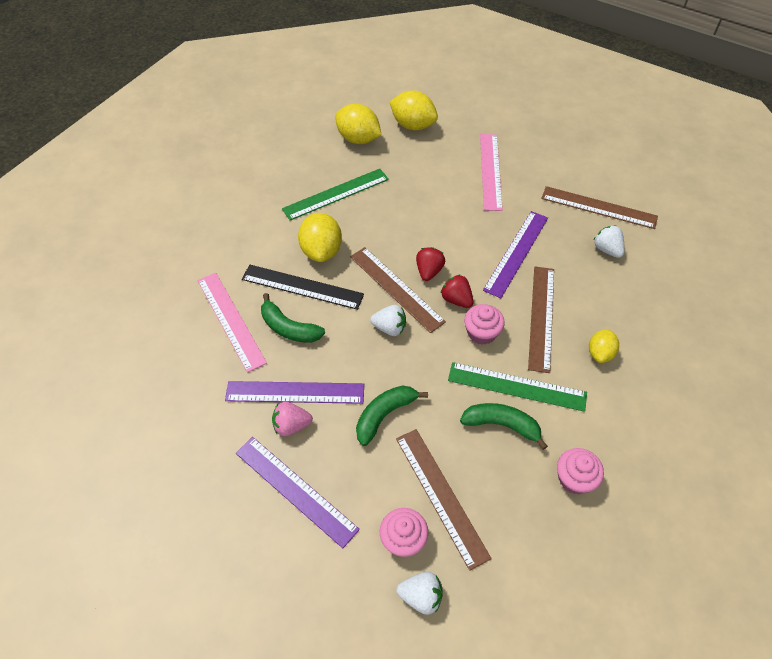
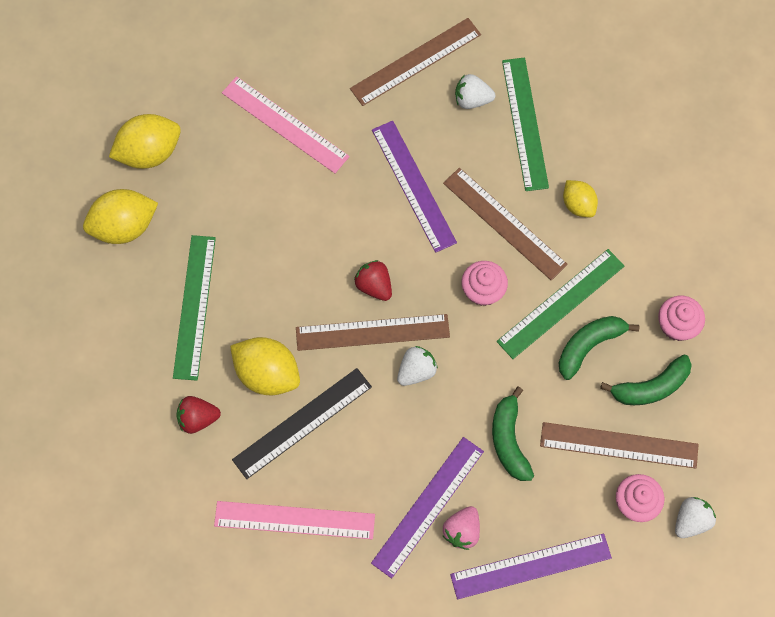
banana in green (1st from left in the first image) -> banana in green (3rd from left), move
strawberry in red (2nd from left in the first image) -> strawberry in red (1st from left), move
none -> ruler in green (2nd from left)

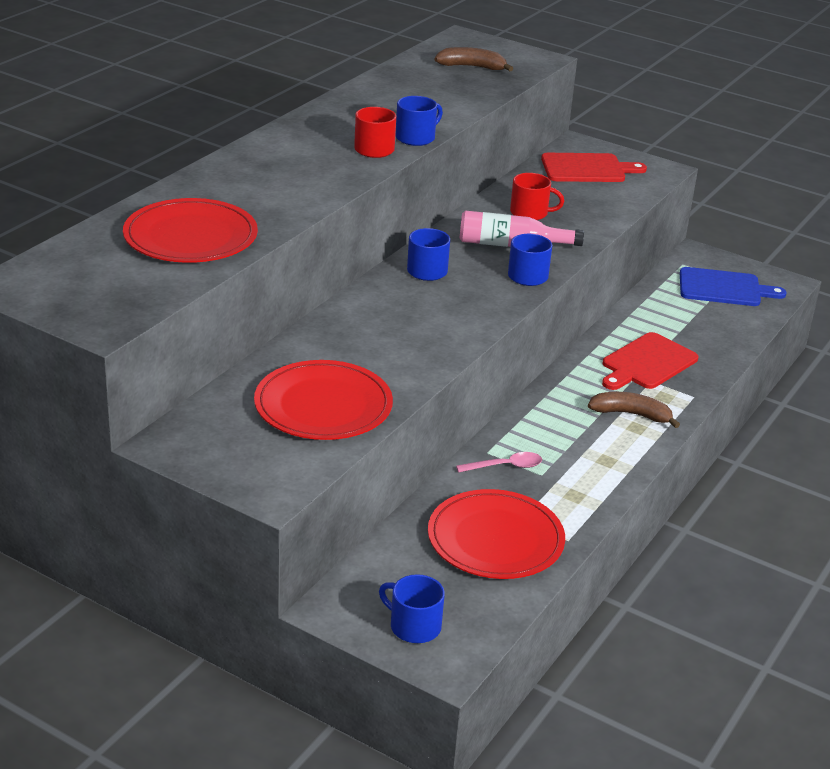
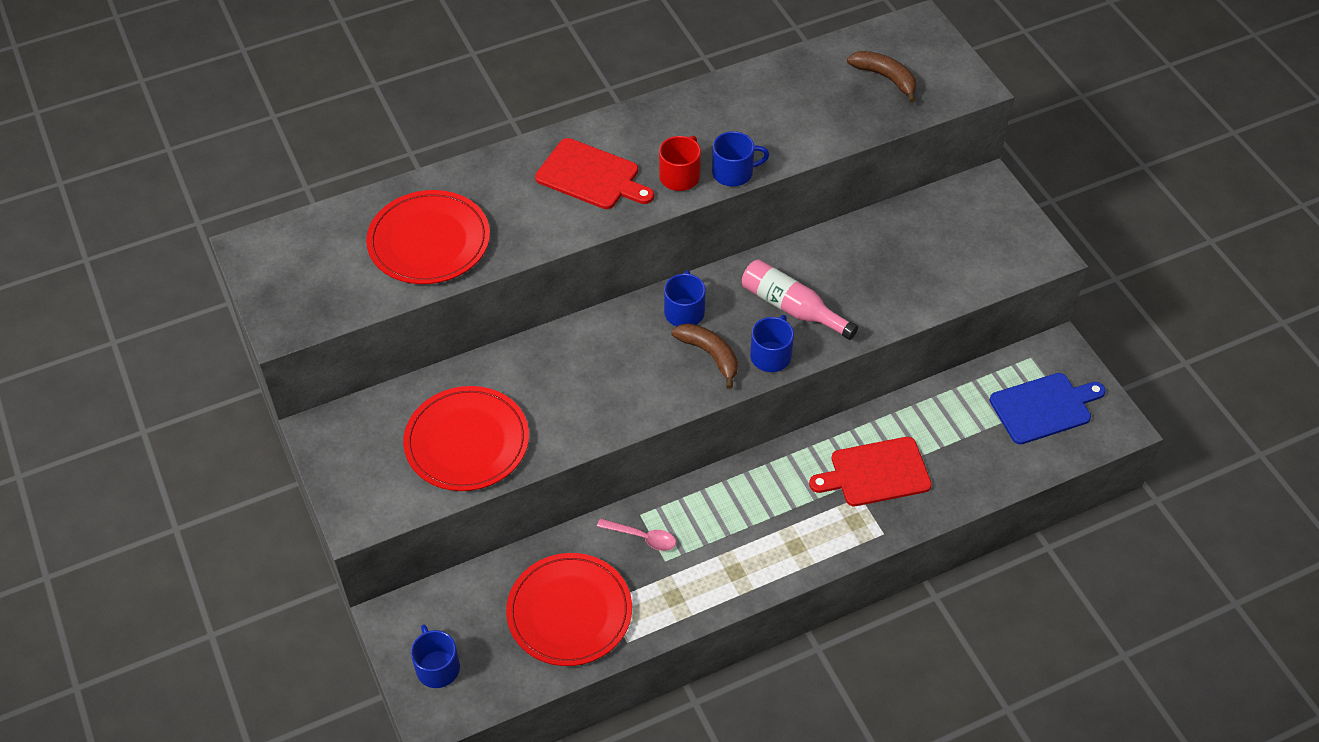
mug in red (2nd from left) -> none
cutting board in red (1st from left), move
banana in brown (2nd from left in the first image) -> banana in brown (1st from left), move
cutting board in blue, 60 degrees counterclockwise

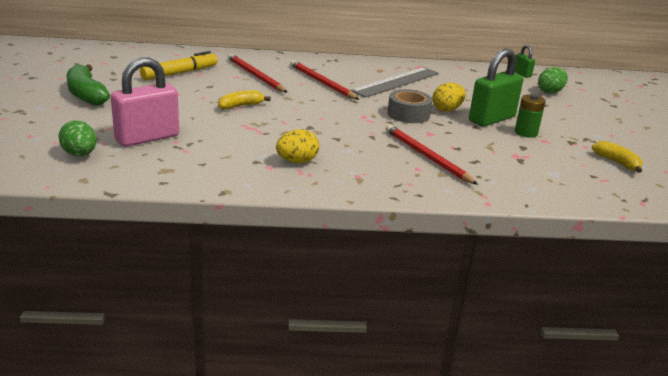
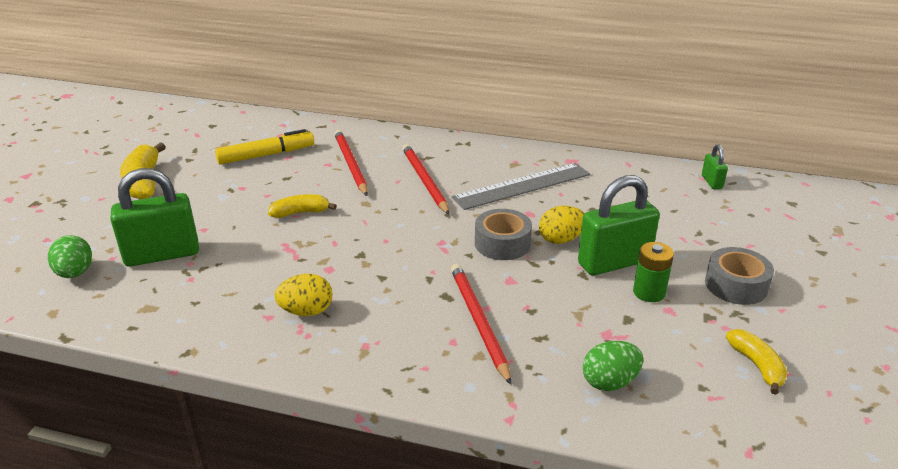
banana in green -> banana in yellow (1st from left)
padlock in pink -> padlock in green (1st from left)
egg in green (2nd from left), move
none -> tape in grey (2nd from left)

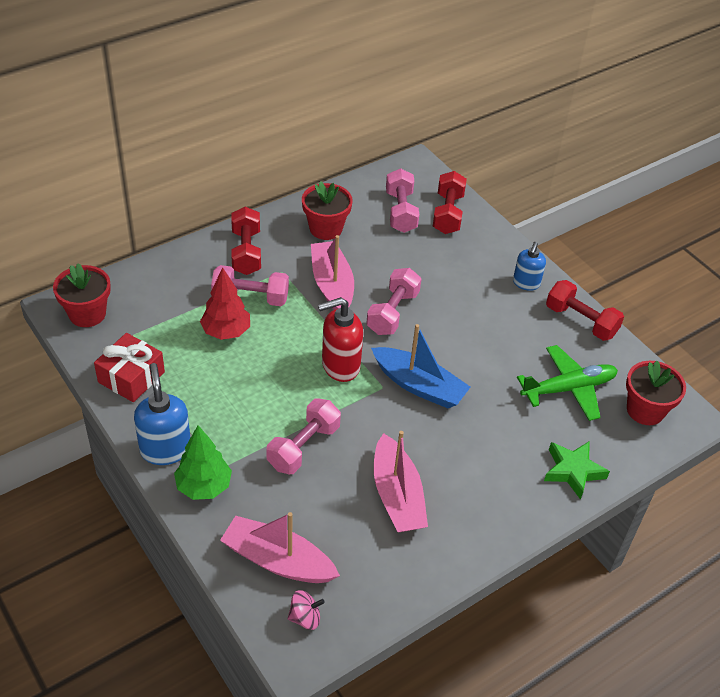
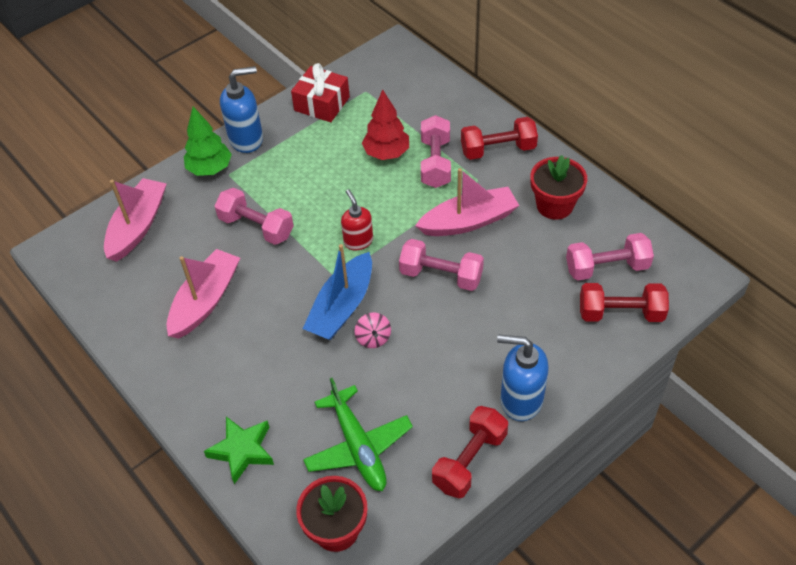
flower pot in red (1st from left) -> none
spinning top in pink, move
soap dispenser in red, x0.65
boat in pink (3rd from left in the first image) -> boat in pink (2nd from left), 135 degrees clockwise
soap dispenser in blue (2nd from left), x1.55

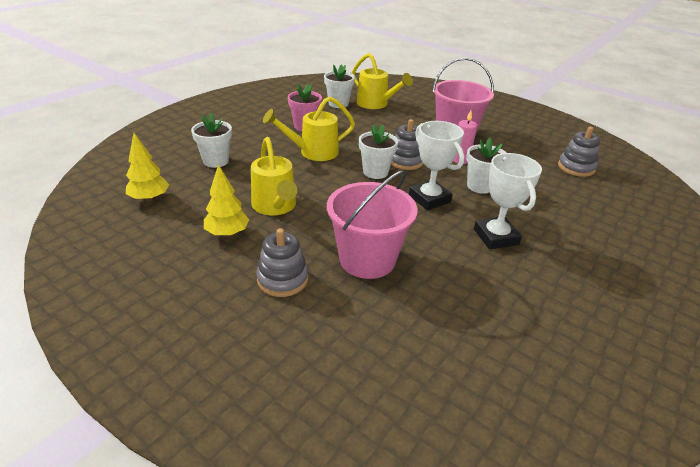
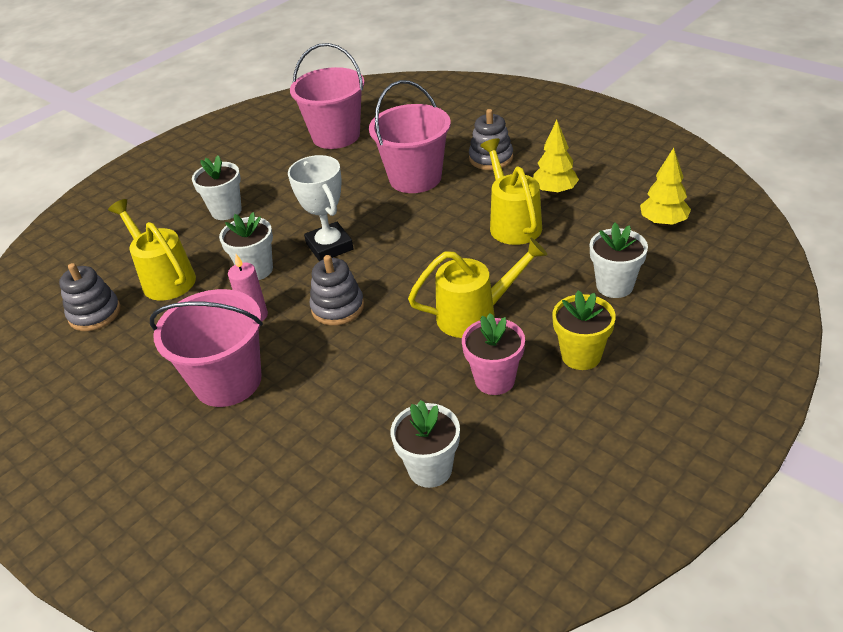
watering can in yellow (3rd from left in the first image) -> watering can in yellow (1st from left), move
flower pot in white (3rd from left in the first image) -> flower pot in white (1st from left), move
trophy in white (2nd from left) -> none
none -> bucket in pink (2nd from left)
none -> flower pot in yellow

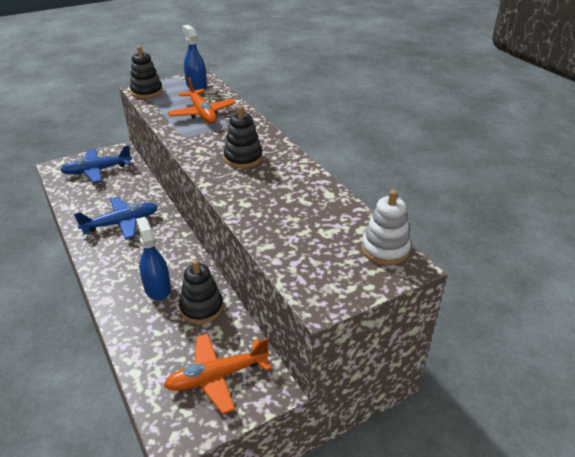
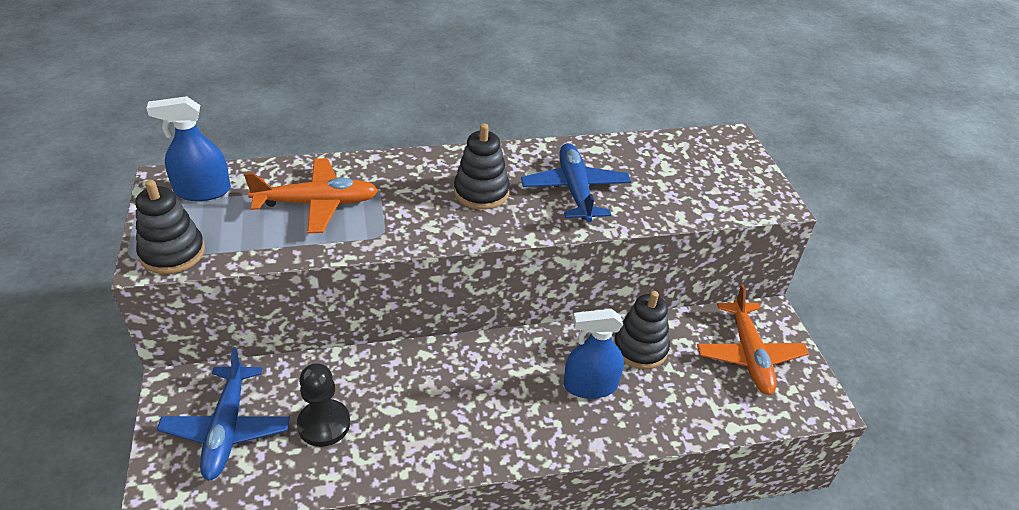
plane in blue (2nd from left), move
stacking toy in white -> none
none -> pawn in black

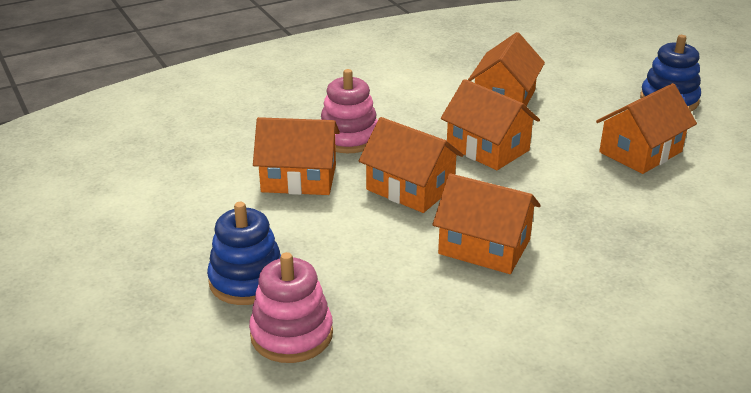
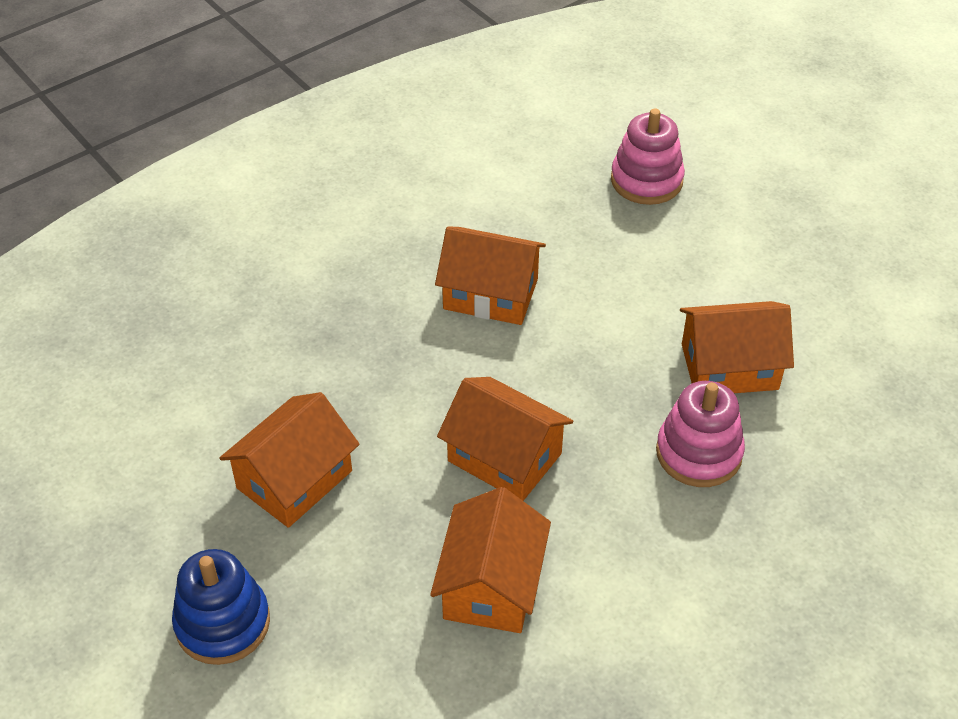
stacking toy in blue (1st from left) -> none
house in orange (2nd from left) -> none

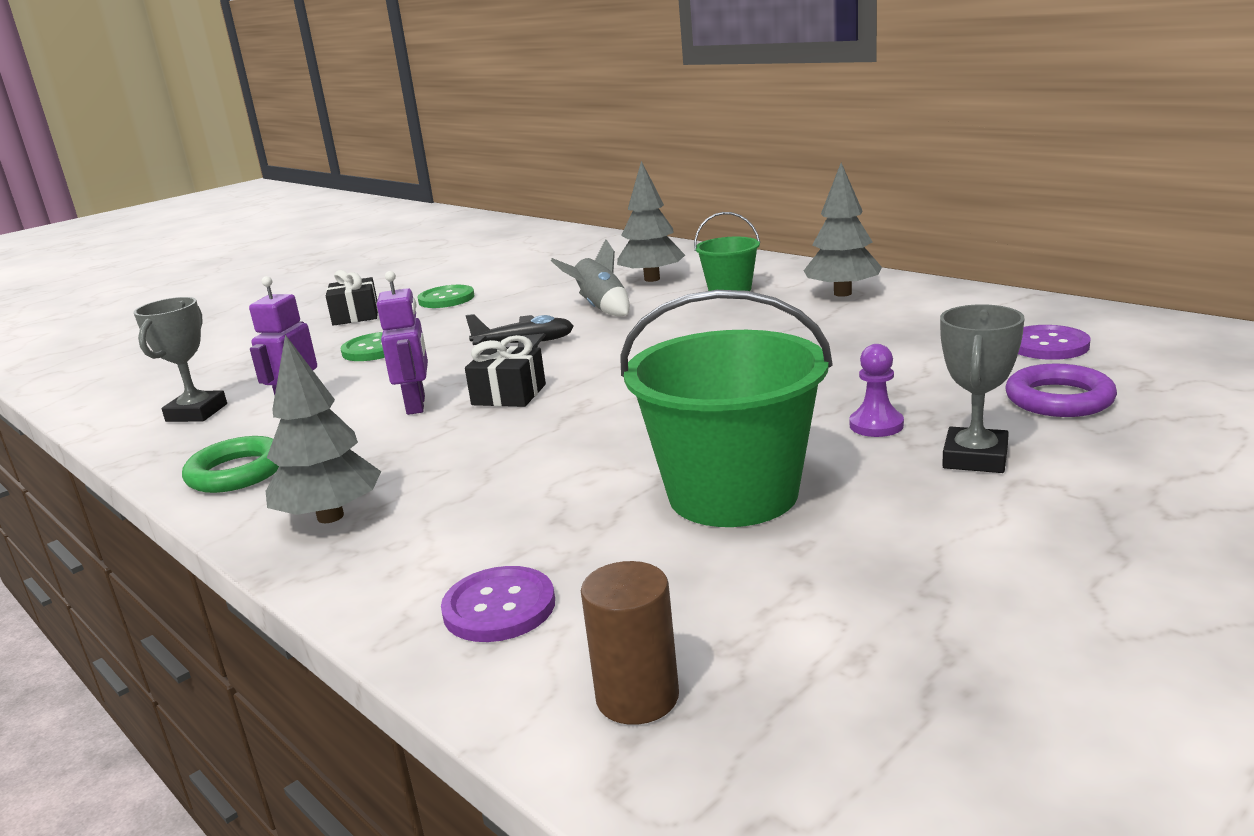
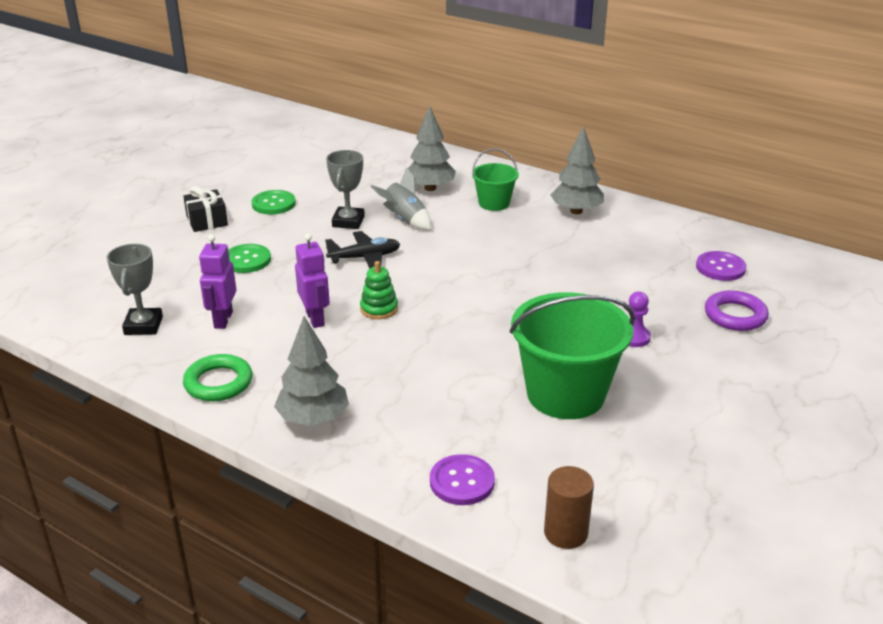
gift in black (2nd from left) -> stacking toy in green
trophy in grey (2nd from left), move

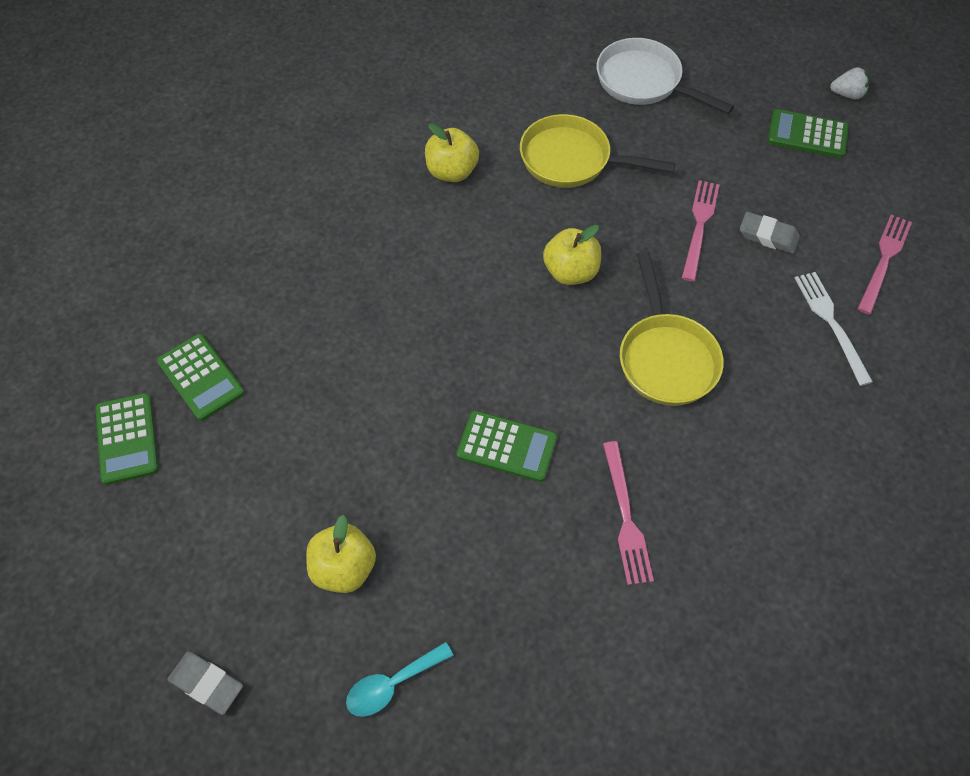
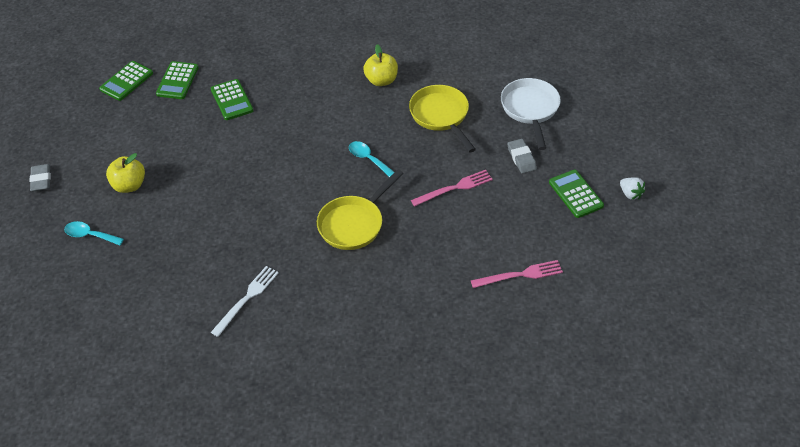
calculator in green (3rd from left), move
apple in yellow (3rd from left) -> spoon in turquoise (2nd from left)
fork in pink (1st from left) -> none
eraser in grey (2nd from left), move
fork in white, move

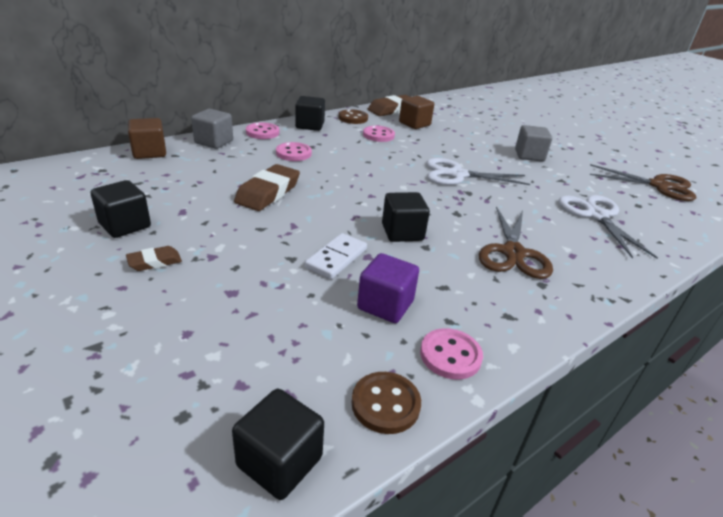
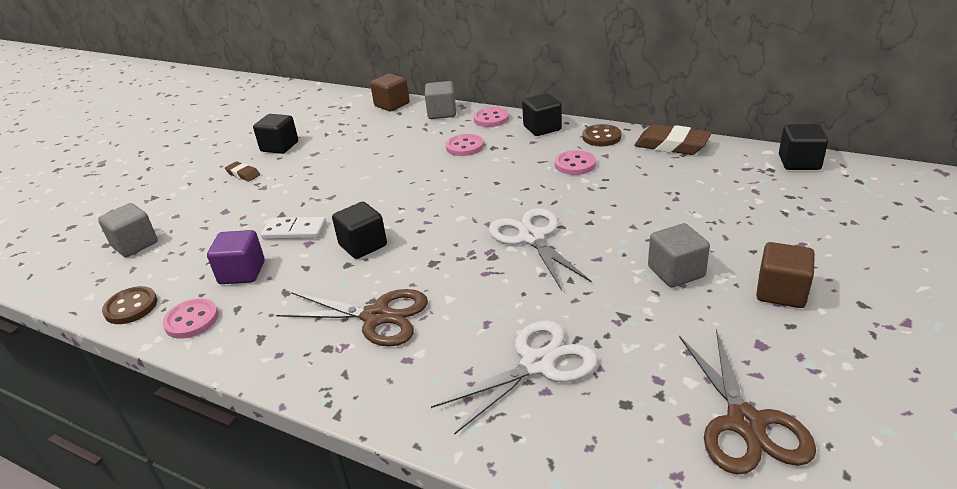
cube in black (2nd from left in the first image) -> cube in black (4th from left), move
eraser in brown (2nd from left) -> none
cube in brown (2nd from left), move
scissors in brown (1st from left), 150 degrees counterclockwise
none -> cube in grey (1st from left)

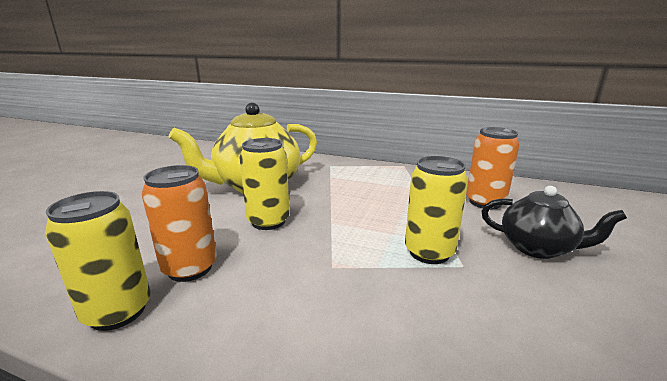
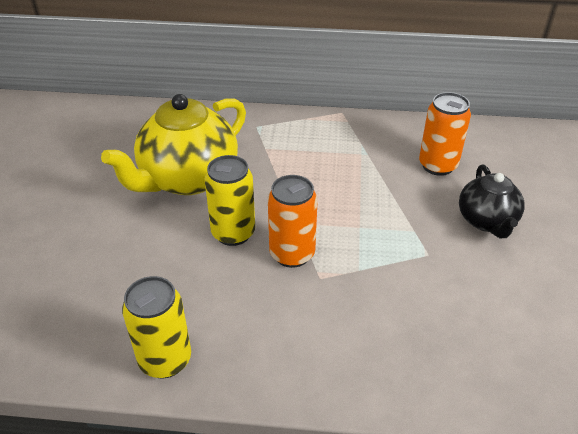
can in orange (1st from left), move
can in yellow (3rd from left) -> none
teapot in black, 75 degrees clockwise

